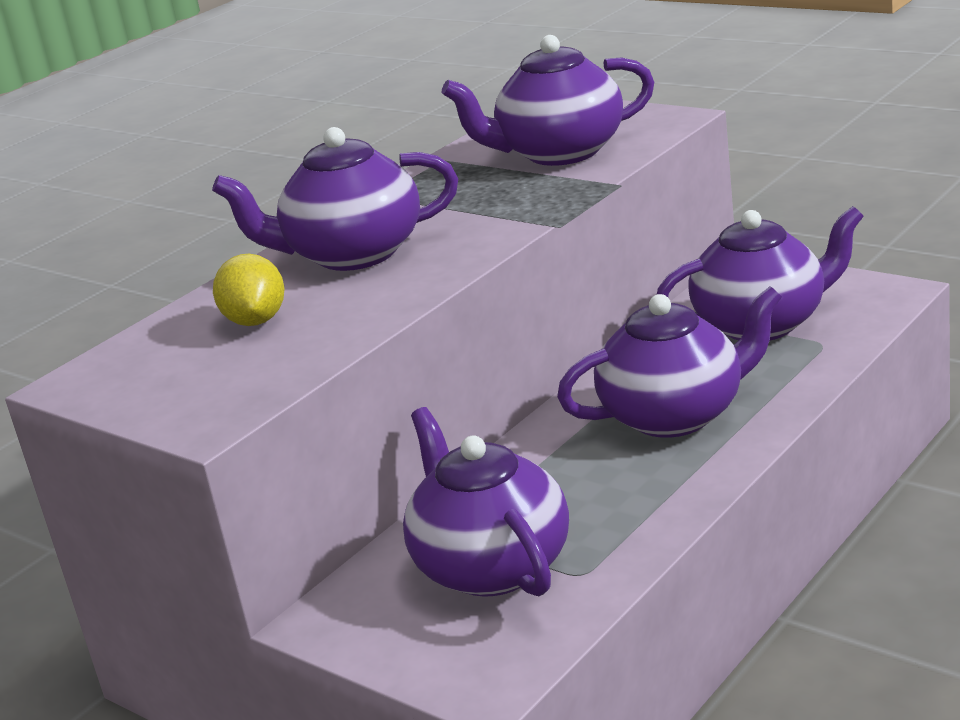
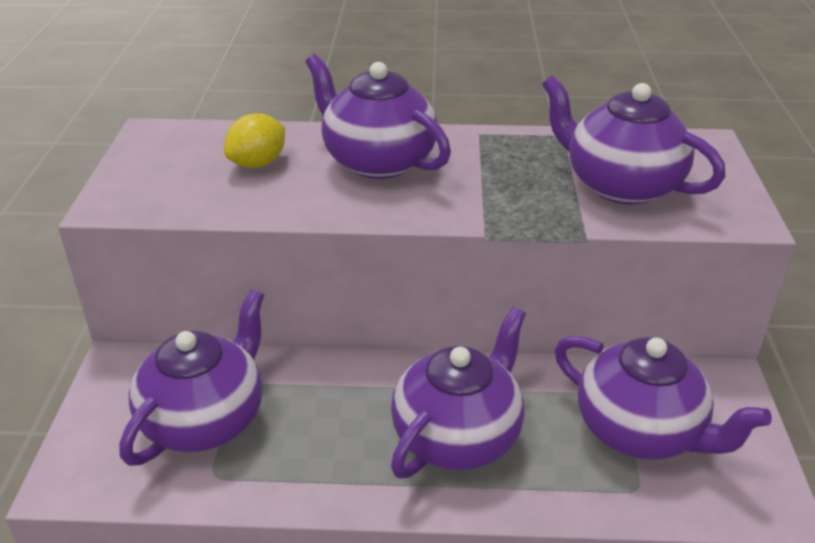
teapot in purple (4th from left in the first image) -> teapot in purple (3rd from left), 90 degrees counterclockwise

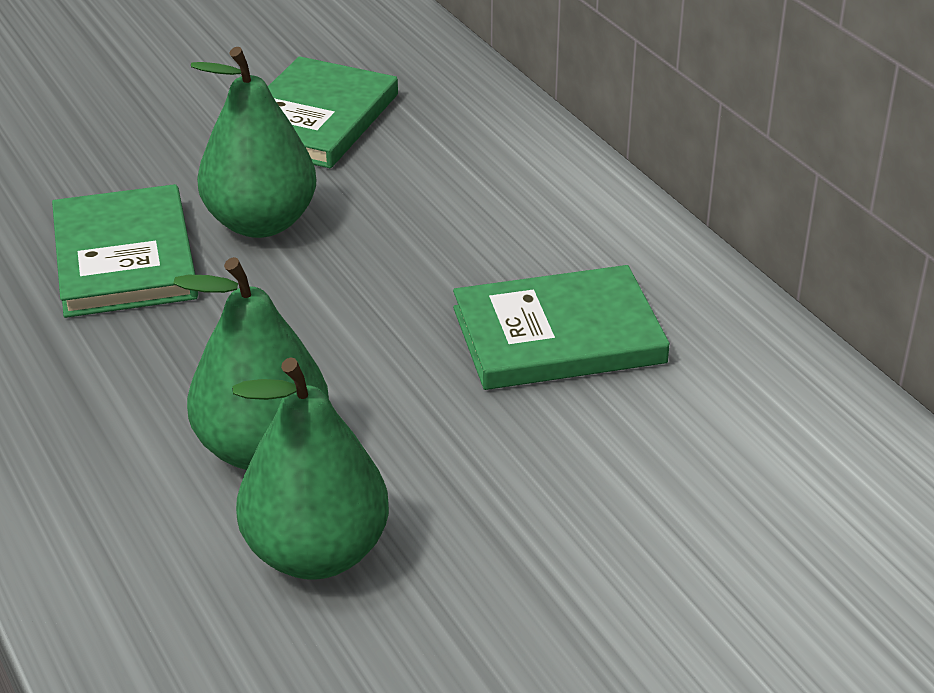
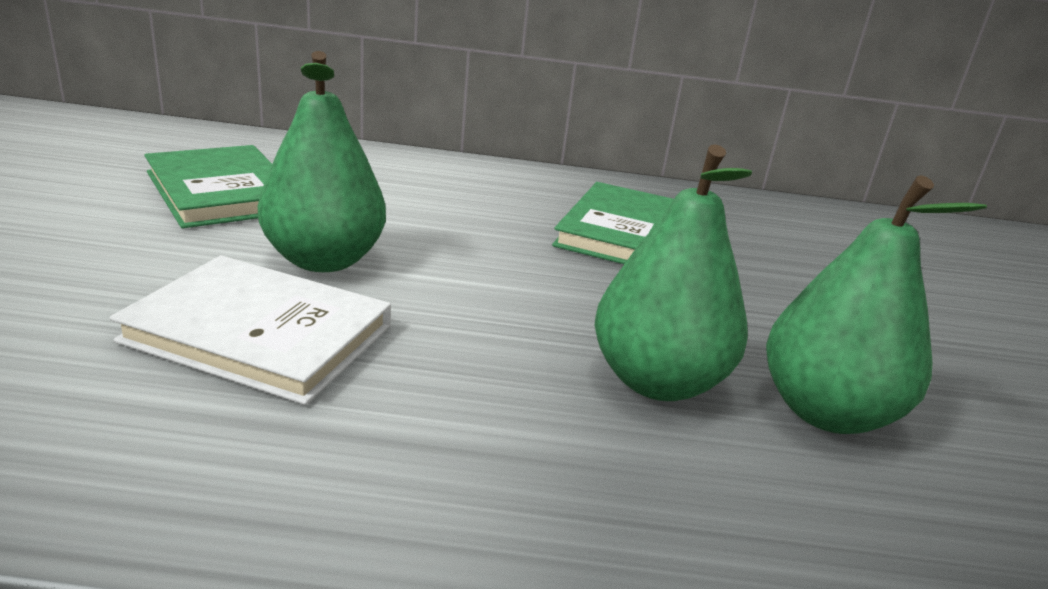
book in green (1st from left) -> book in white

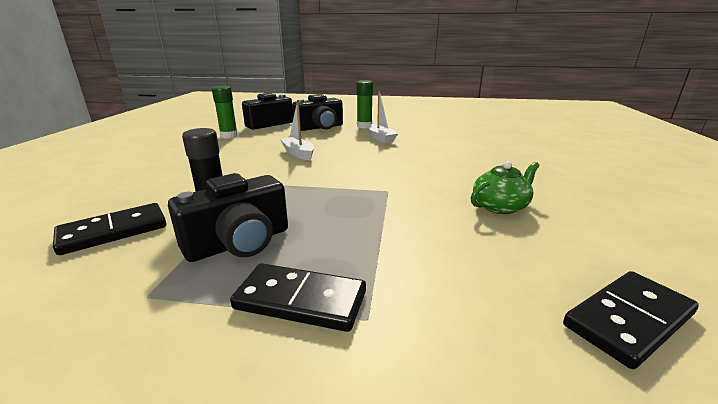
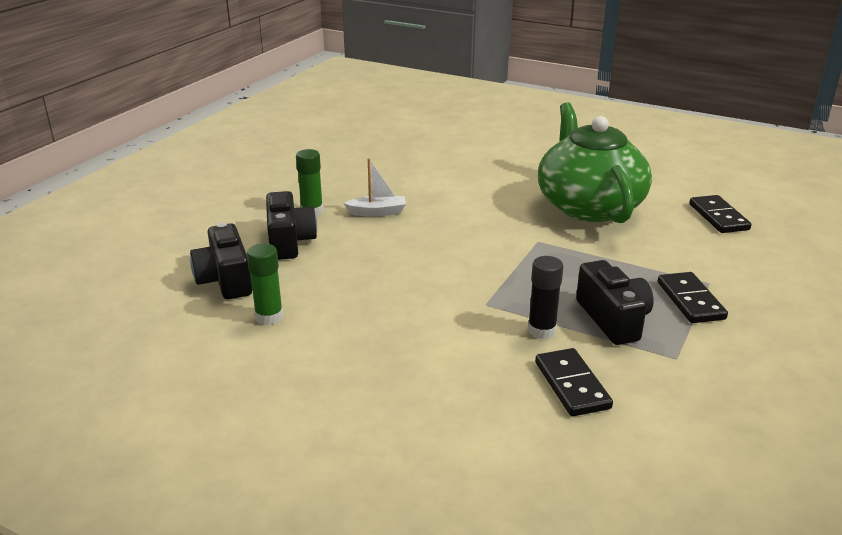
domino in black (2nd from left), 45 degrees counterclockwise
boat in white (1st from left) -> none
teapot in green, x2.48

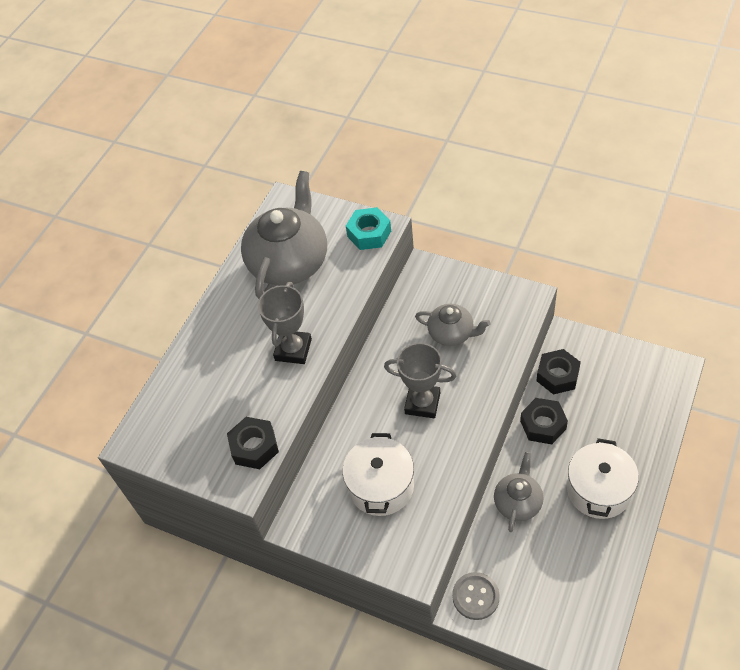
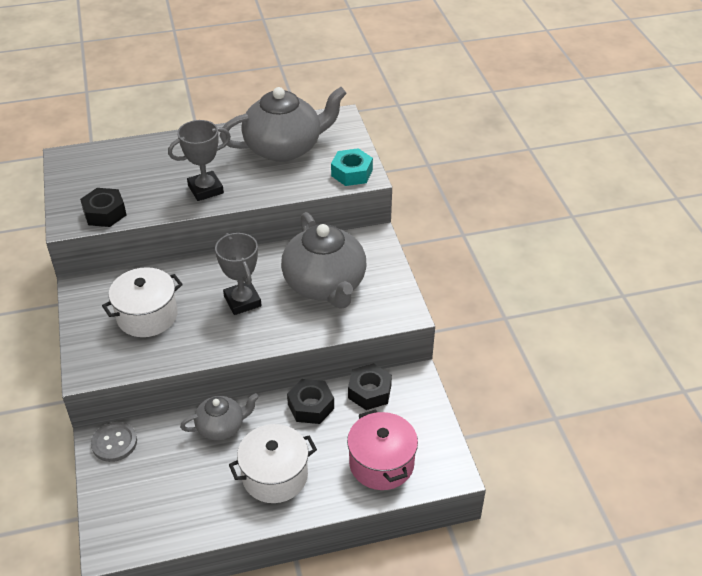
teapot in grey (2nd from left in the first image) -> teapot in grey (3rd from left), x1.87
none -> pot in pink

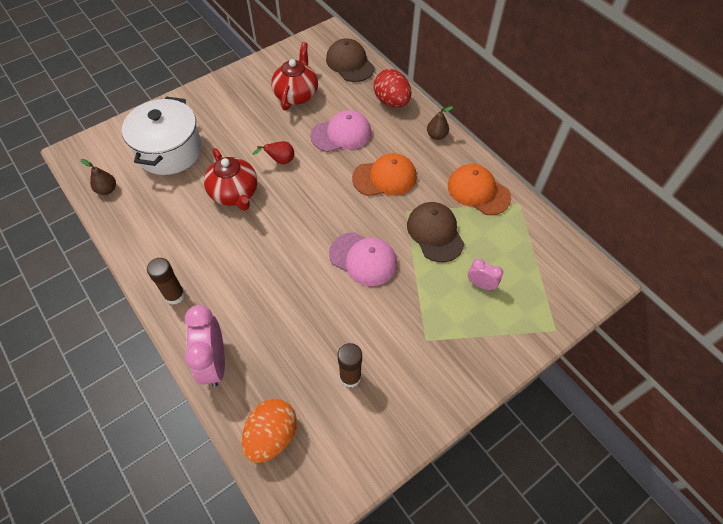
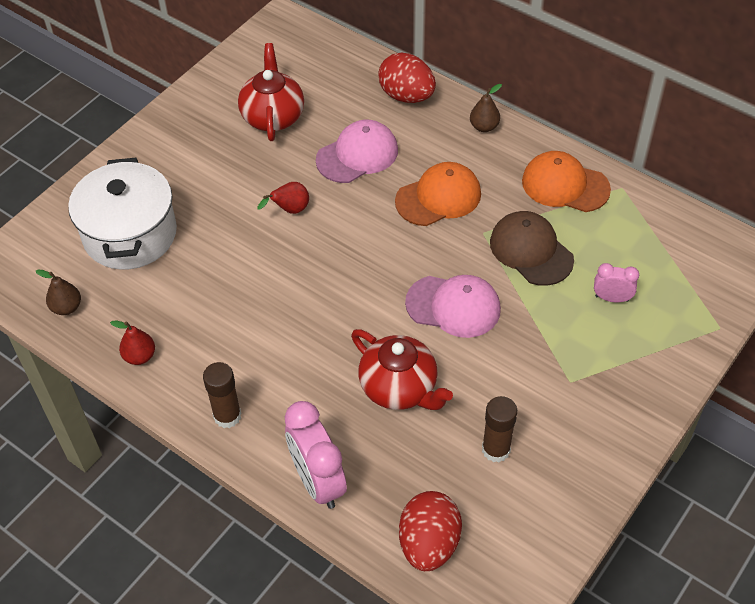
teapot in red (1st from left in the first image) -> teapot in red (2nd from left), move
egg in orange -> egg in red (2nd from left)
cap in brown (1st from left) -> none
none -> pear in red (1st from left)

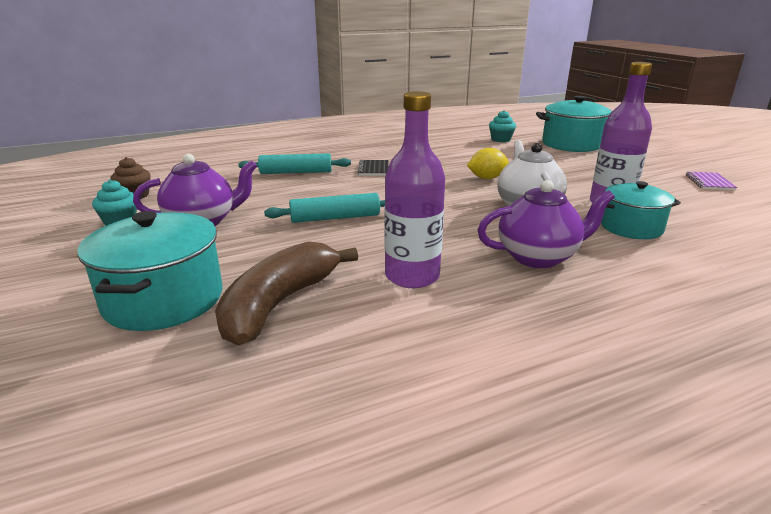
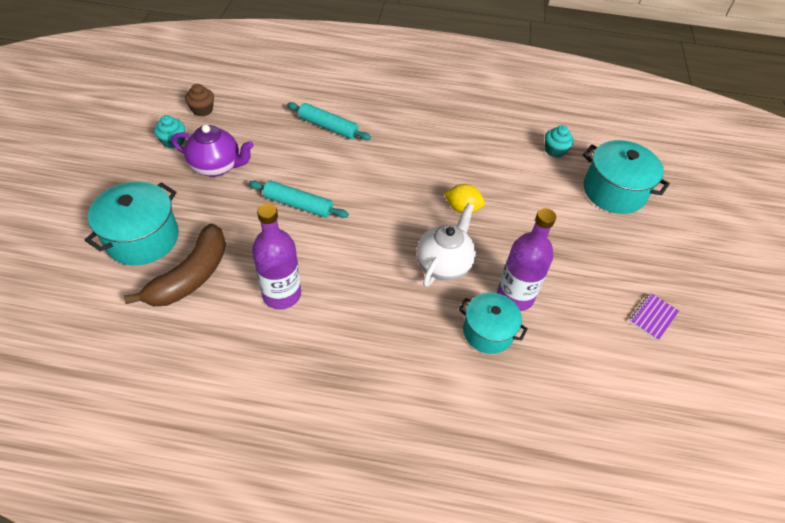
banana in brown, 150 degrees clockwise
notebook in black -> none
teapot in purple (2nd from left) -> none

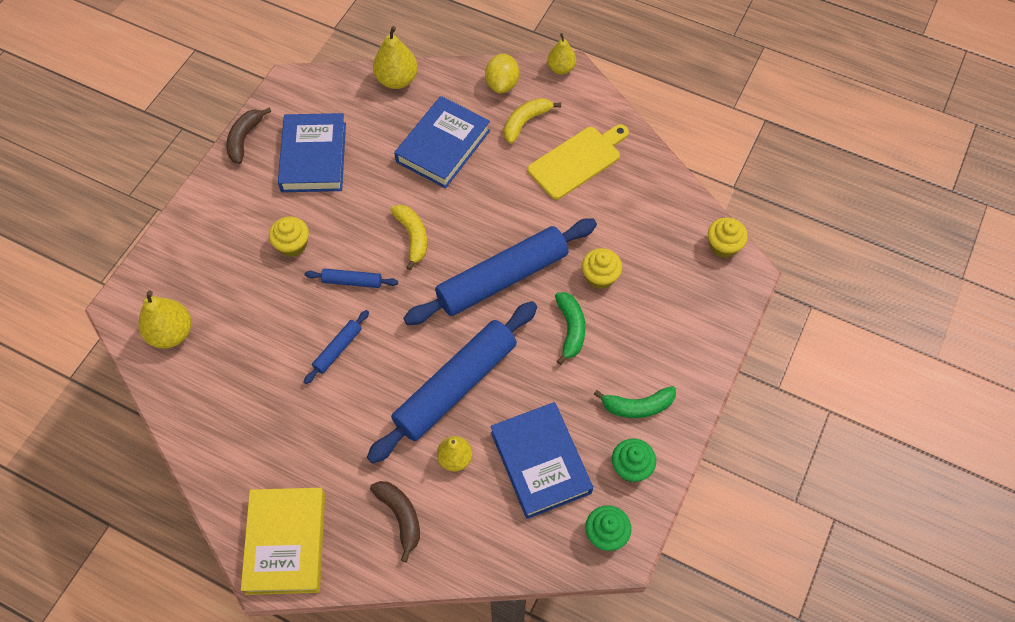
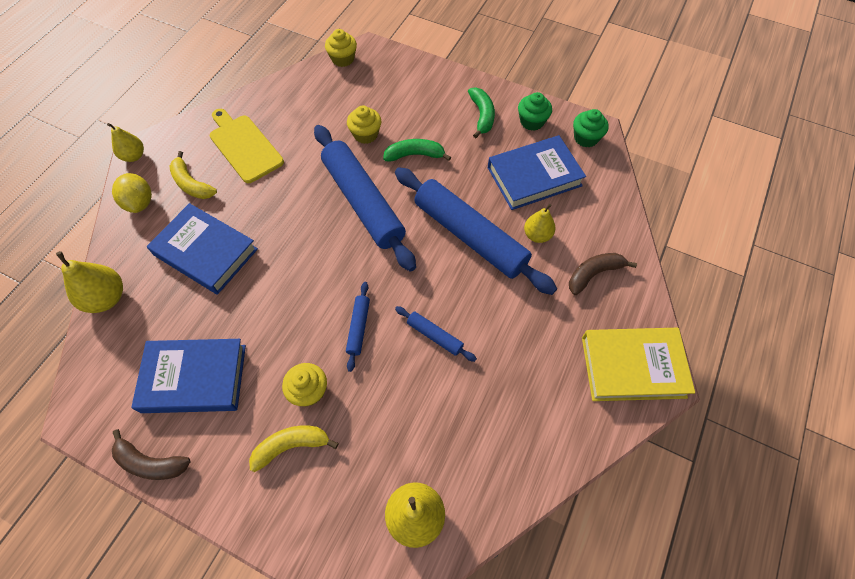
banana in yellow (1st from left in the first image) -> banana in yellow (2nd from left), move
lemon in yellow, 60 degrees clockwise

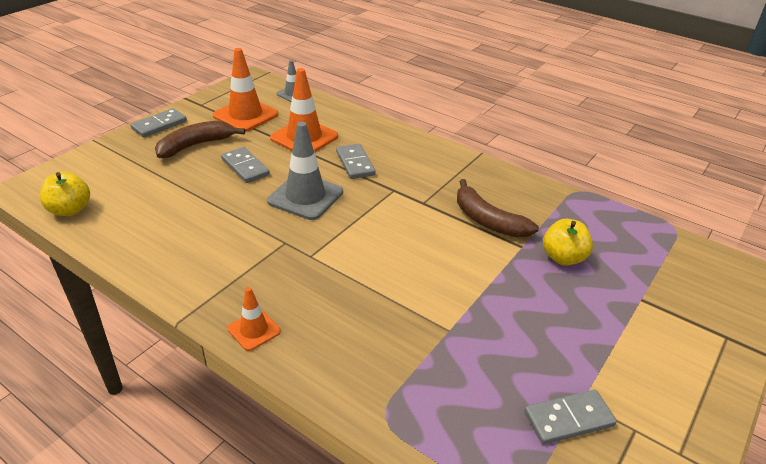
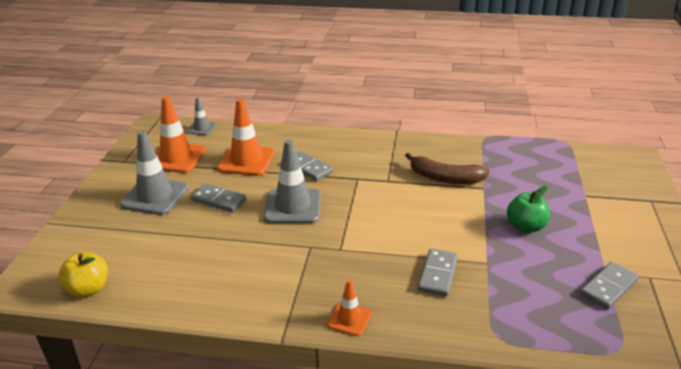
domino in grey (1st from left in the first image) -> domino in grey (3rd from left), move
banana in brown (1st from left) -> traffic cone in grey (1st from left)
apple in yellow (2nd from left) -> none
none -> apple in green

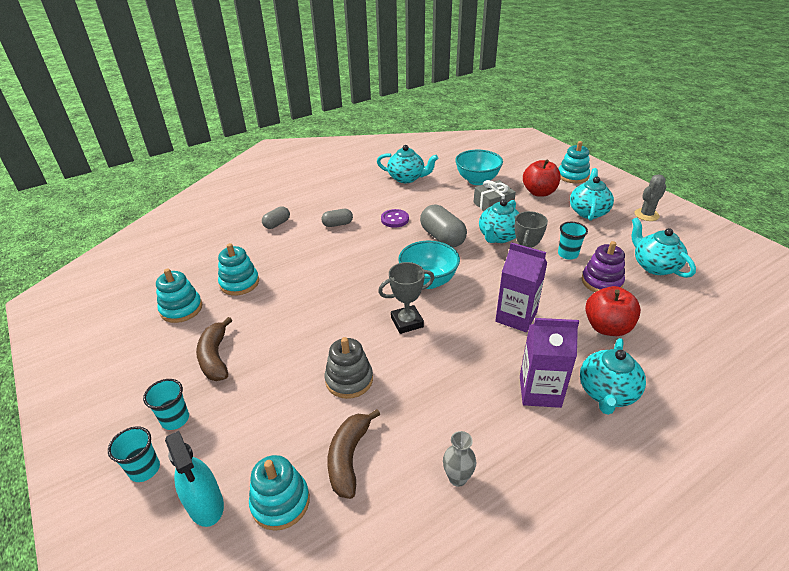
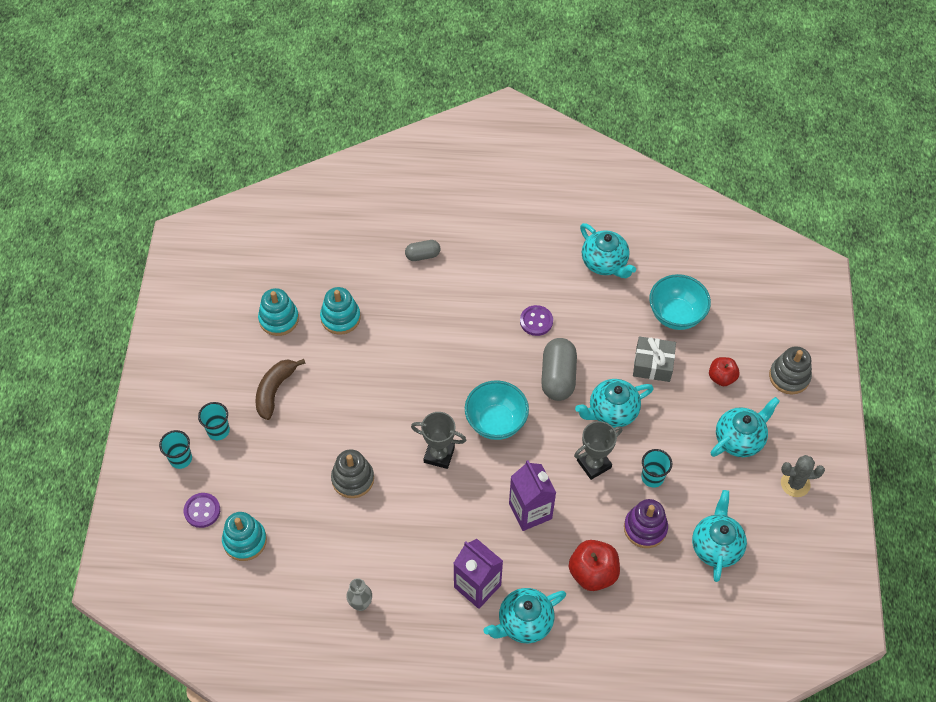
spray bottle in turquoise -> button in purple (1st from left)
capsule in grey (2nd from left) -> none
banana in brown (2nd from left) -> none
apple in red (1st from left in the first image) -> apple in red (2nd from left), x0.64
stacking toy in turquoise (4th from left) -> stacking toy in grey (2nd from left)

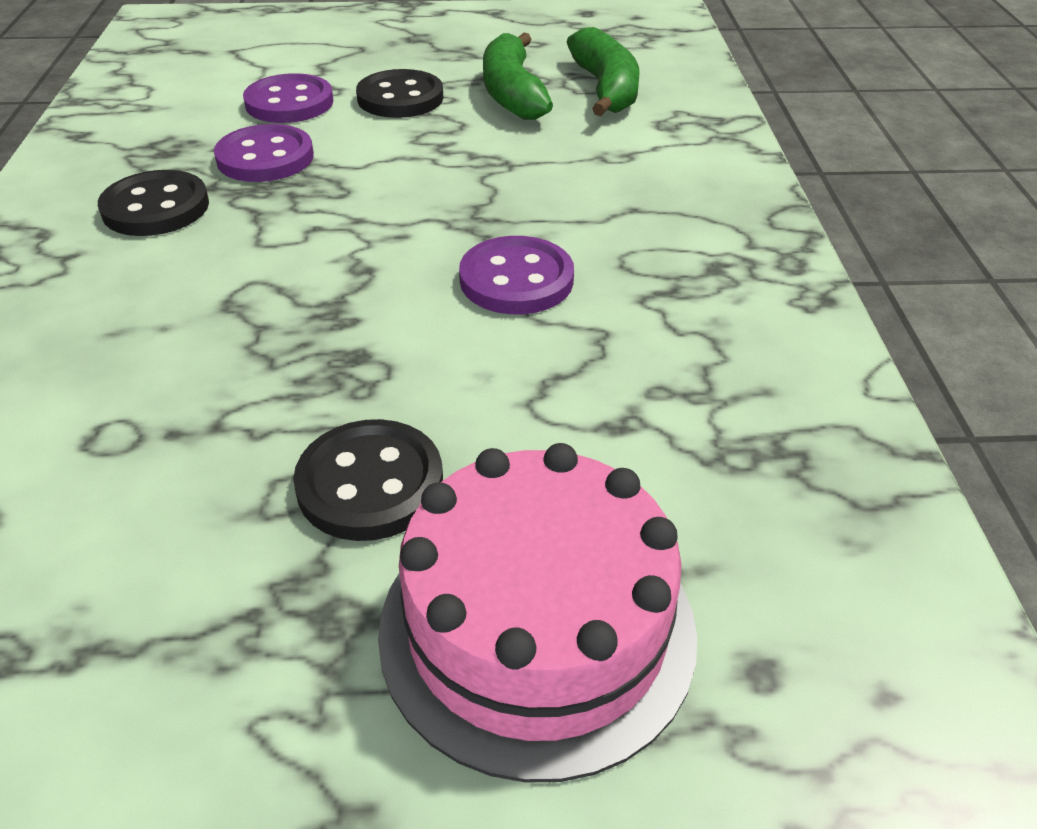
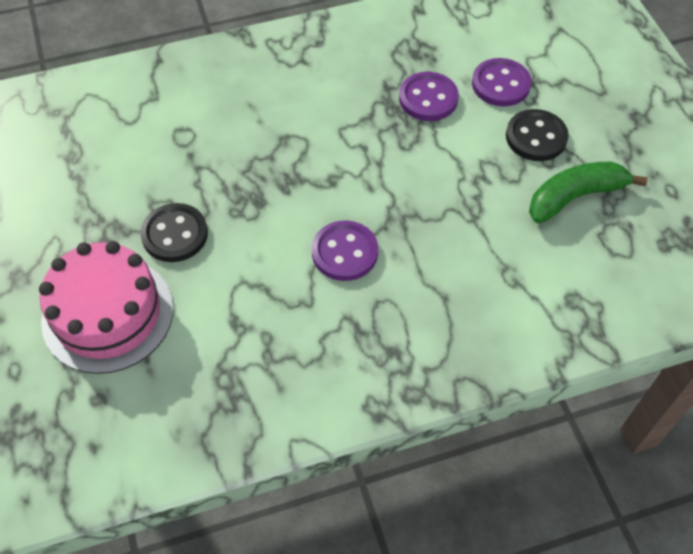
button in black (1st from left) -> none
banana in green (2nd from left) -> none

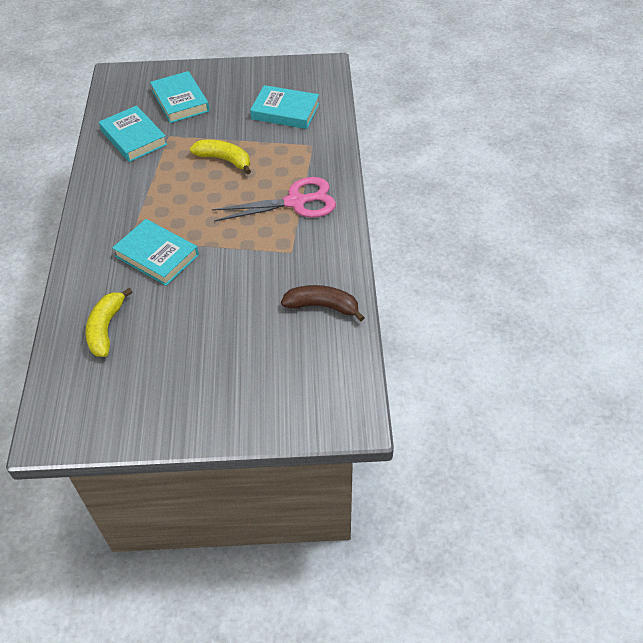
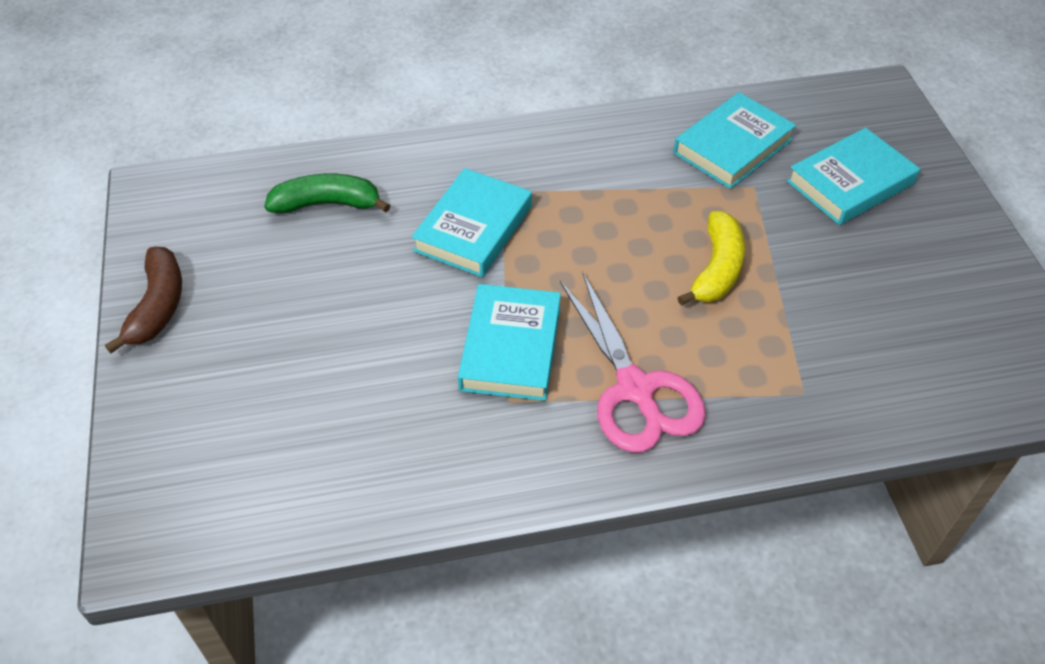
banana in yellow (1st from left) -> banana in green
book in turquoise (4th from left in the first image) -> book in turquoise (2nd from left), move
banana in brown, move

